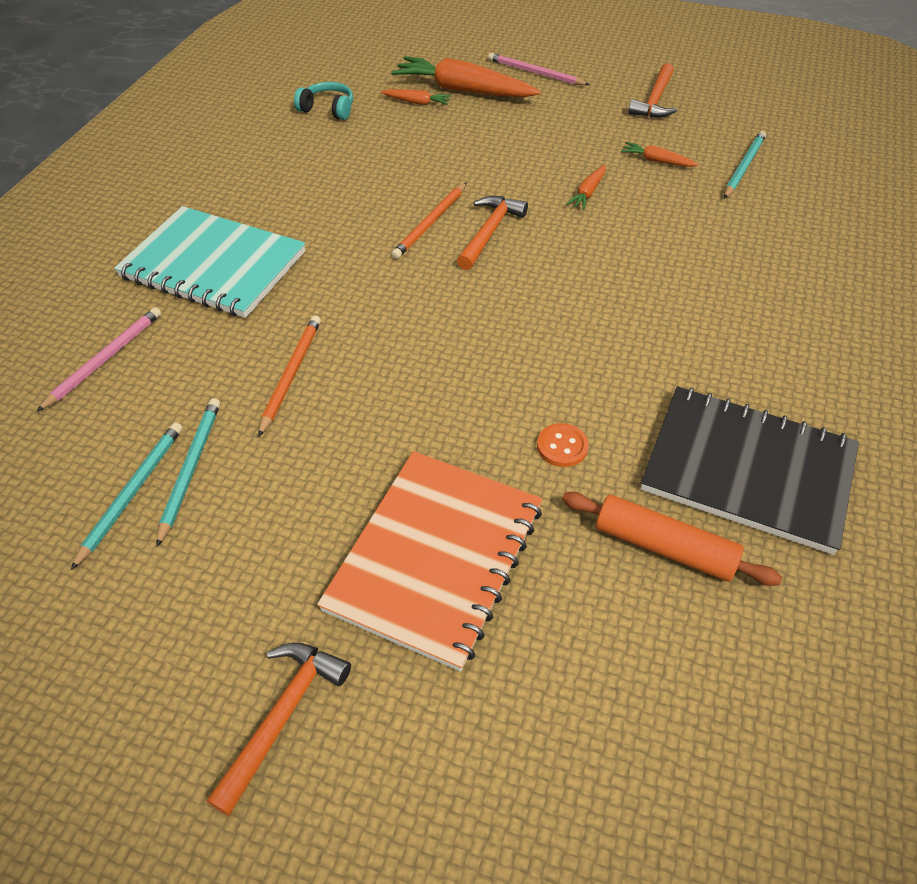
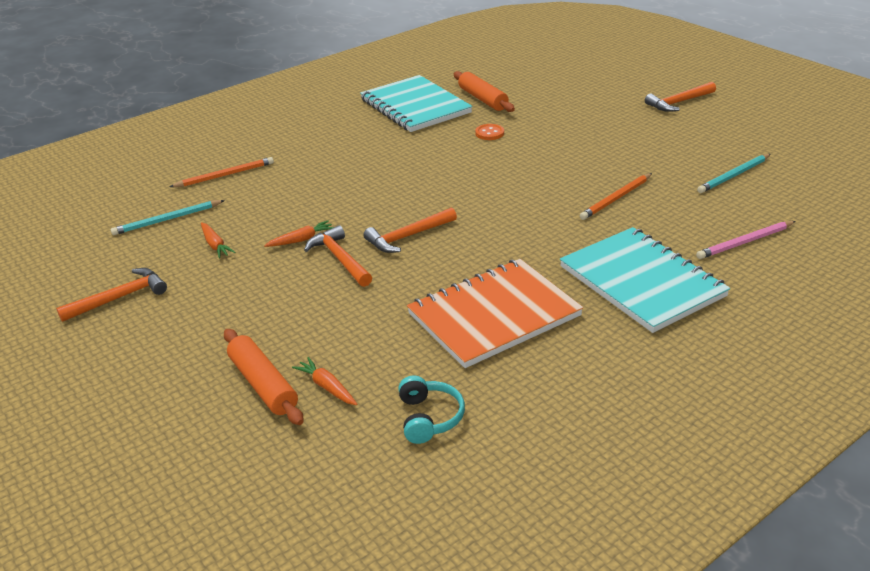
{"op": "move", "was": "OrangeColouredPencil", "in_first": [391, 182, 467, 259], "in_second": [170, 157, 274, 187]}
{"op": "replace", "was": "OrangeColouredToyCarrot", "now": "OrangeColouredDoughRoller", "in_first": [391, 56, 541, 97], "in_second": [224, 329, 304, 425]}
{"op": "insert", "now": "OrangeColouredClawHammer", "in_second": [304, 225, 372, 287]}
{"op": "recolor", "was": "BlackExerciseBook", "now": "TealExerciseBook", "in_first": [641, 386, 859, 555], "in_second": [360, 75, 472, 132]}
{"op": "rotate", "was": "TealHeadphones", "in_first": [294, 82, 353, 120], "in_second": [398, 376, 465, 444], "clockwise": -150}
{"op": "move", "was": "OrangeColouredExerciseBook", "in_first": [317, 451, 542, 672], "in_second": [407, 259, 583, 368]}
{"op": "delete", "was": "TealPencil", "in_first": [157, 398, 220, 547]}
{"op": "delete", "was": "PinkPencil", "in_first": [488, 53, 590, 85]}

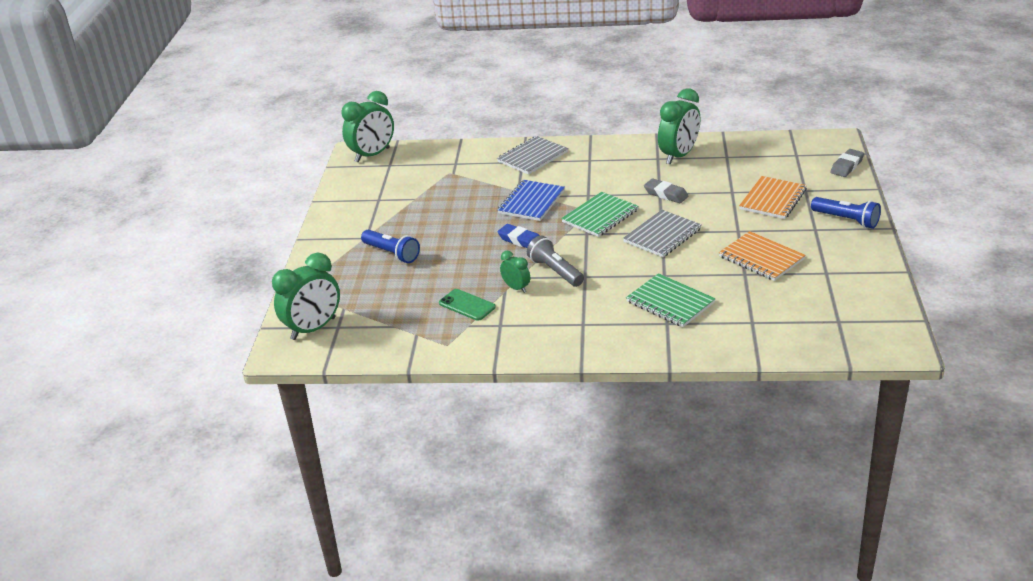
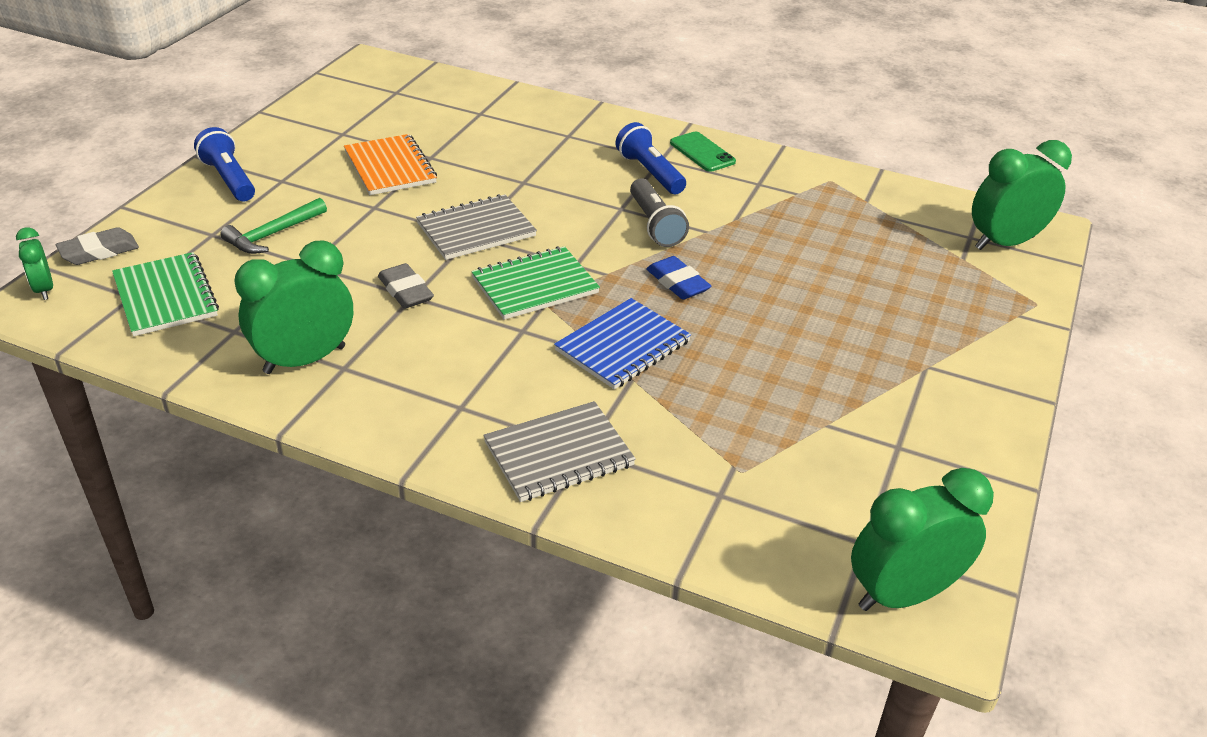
{"op": "move", "was": "GreenClock", "in_first": [500, 251, 530, 293], "in_second": [16, 227, 53, 300]}
{"op": "move", "was": "GreenExerciseBook", "in_first": [626, 273, 716, 327], "in_second": [112, 252, 219, 336]}
{"op": "replace", "was": "OrangeColouredExerciseBook", "now": "GreenClawHammer", "in_first": [739, 176, 807, 219], "in_second": [220, 198, 327, 254]}
{"op": "move", "was": "CobaltFlashlight", "in_first": [361, 230, 420, 263], "in_second": [616, 122, 686, 194]}
{"op": "move", "was": "GreenMobilePhone", "in_first": [439, 289, 496, 321], "in_second": [670, 132, 736, 172]}

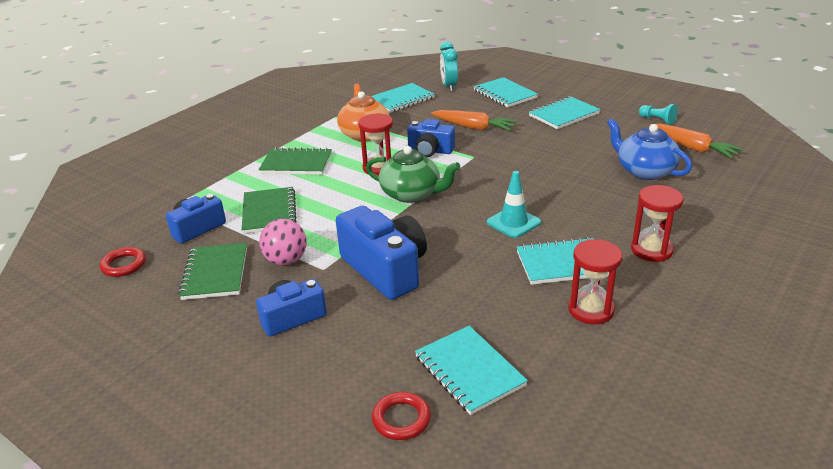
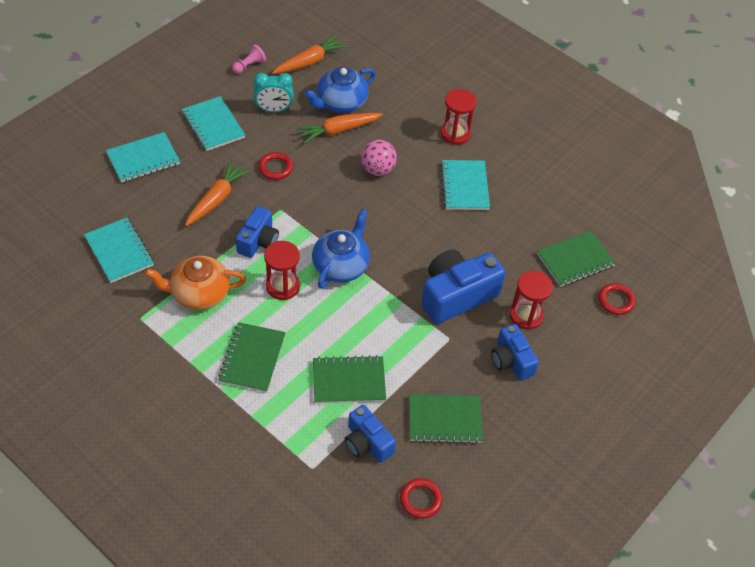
{"op": "recolor", "was": "TealGamePawn", "now": "PinkGamePawn", "in_first": [639, 104, 678, 125], "in_second": [232, 44, 266, 74]}
{"op": "move", "was": "TealClock", "in_first": [440, 42, 458, 91], "in_second": [254, 73, 294, 112]}
{"op": "insert", "now": "CrimsonHoop", "in_second": [258, 152, 293, 180]}
{"op": "insert", "now": "OrangeColouredToyCarrot", "in_second": [296, 113, 383, 144]}
{"op": "recolor", "was": "GreenTeaPot", "now": "CobaltTeaPot", "in_first": [366, 146, 460, 203], "in_second": [312, 209, 370, 289]}
{"op": "move", "was": "PinkSphere", "in_first": [259, 219, 307, 265], "in_second": [361, 139, 397, 176]}
{"op": "move", "was": "CrimsonSandTimer", "in_first": [568, 239, 622, 324], "in_second": [510, 271, 553, 330]}
{"op": "recolor", "was": "TealExerciseBook", "now": "GreenExerciseBook", "in_first": [415, 326, 528, 415], "in_second": [537, 231, 616, 287]}
{"op": "delete", "was": "TealSafetyCone", "in_first": [487, 171, 541, 238]}

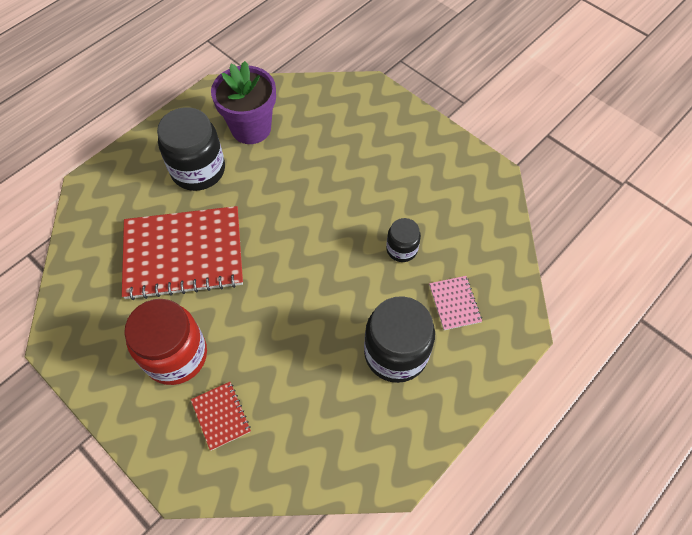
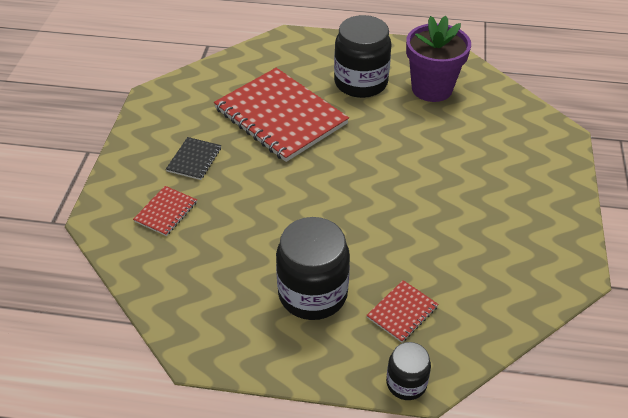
{"op": "replace", "was": "CrimsonPreserveJar", "now": "BlackExerciseBook", "in_first": [124, 299, 207, 385], "in_second": [166, 137, 221, 180]}
{"op": "recolor", "was": "PinkExerciseBook", "now": "CrimsonExerciseBook", "in_first": [429, 276, 482, 330], "in_second": [366, 280, 438, 343]}
{"op": "move", "was": "BlackPreserveJar", "in_first": [386, 218, 421, 262], "in_second": [386, 342, 431, 400]}

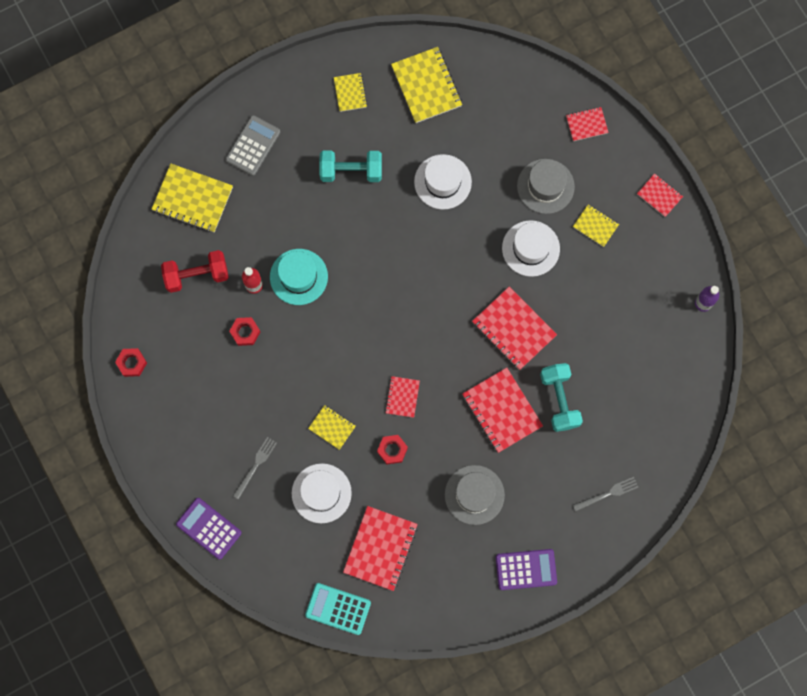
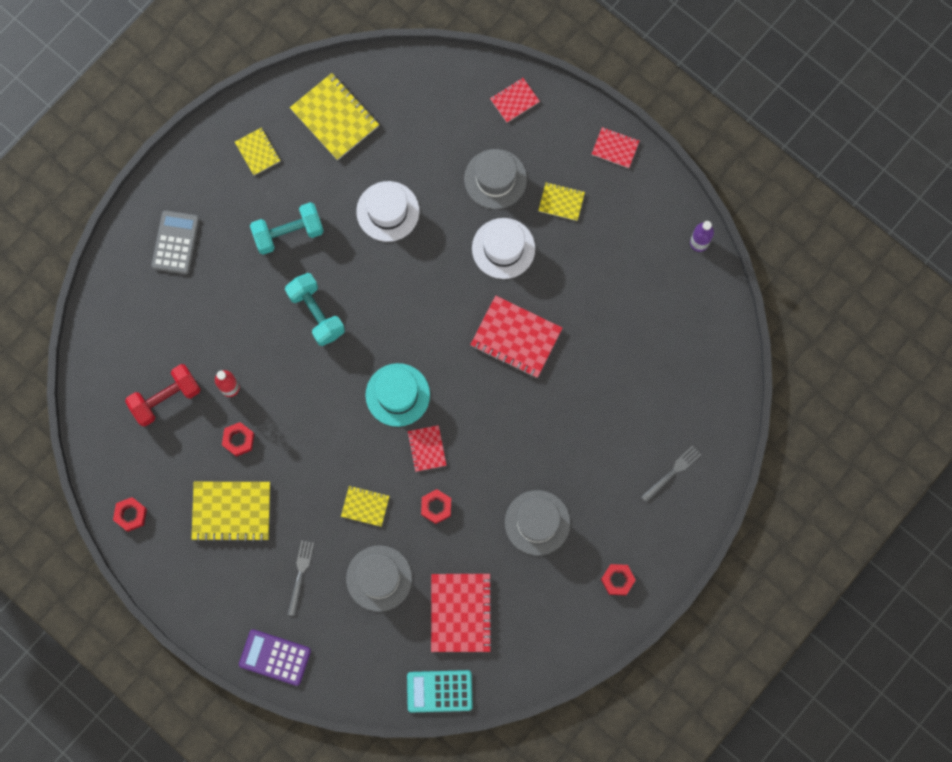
{"op": "move", "was": "YellowExerciseBook", "in_first": [152, 164, 233, 232], "in_second": [192, 482, 270, 542]}
{"op": "move", "was": "TealDumbbell", "in_first": [540, 363, 583, 432], "in_second": [285, 273, 345, 346]}
{"op": "recolor", "was": "WhiteTallHat", "now": "GrayTallHat", "in_first": [292, 463, 352, 523], "in_second": [346, 545, 412, 612]}
{"op": "move", "was": "TealTallHat", "in_first": [270, 249, 328, 305], "in_second": [365, 363, 430, 427]}
{"op": "replace", "was": "VioletCalculator", "now": "CrimsonHexNut", "in_first": [495, 549, 557, 590], "in_second": [601, 564, 636, 596]}
{"op": "delete", "was": "CrimsonExerciseBook", "in_first": [462, 368, 543, 453]}

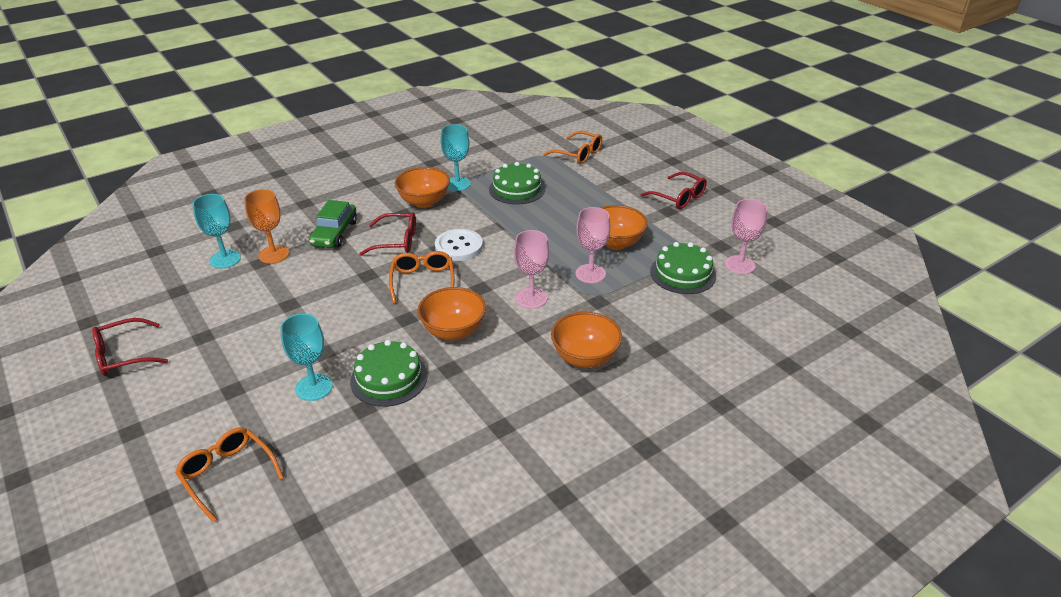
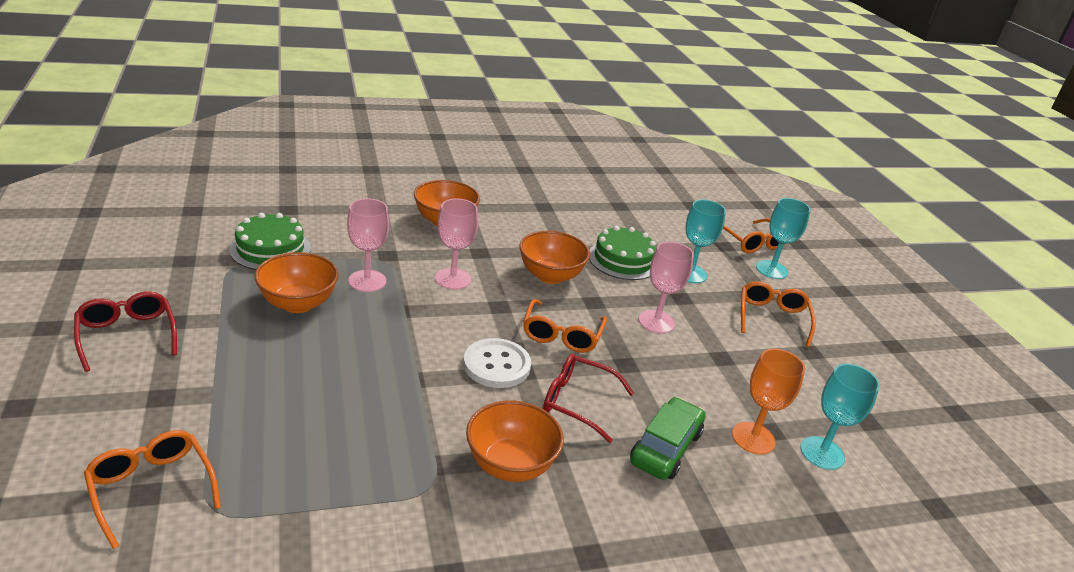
{"op": "move", "was": "PinkChalice", "in_first": [725, 199, 767, 274], "in_second": [638, 242, 694, 333]}
{"op": "insert", "now": "OrangeColouredEyeglasses", "in_second": [741, 281, 816, 347]}
{"op": "move", "was": "TealChalice", "in_first": [440, 124, 471, 191], "in_second": [756, 198, 811, 279]}
{"op": "delete", "was": "CrimsonEyeglasses", "in_first": [92, 318, 168, 376]}
{"op": "delete", "was": "GreenCake", "in_first": [489, 162, 545, 204]}

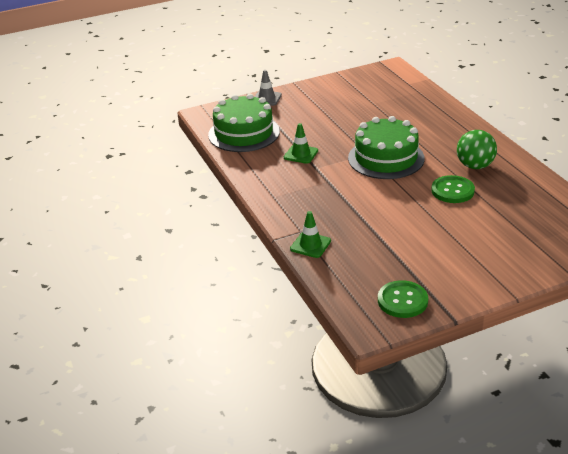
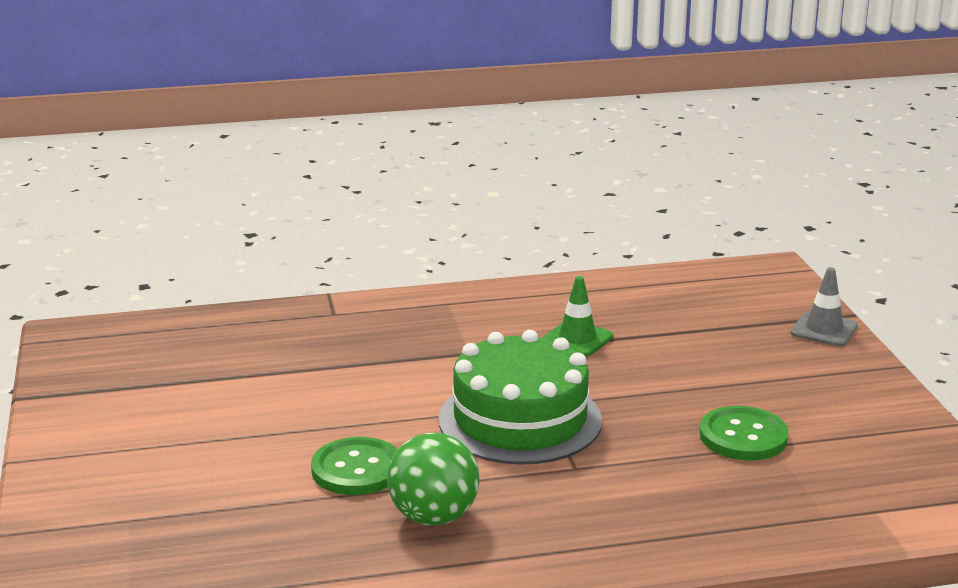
{"op": "move", "was": "GreenButton", "in_first": [378, 280, 428, 318], "in_second": [699, 406, 789, 460]}
{"op": "delete", "was": "GreenCake", "in_first": [208, 94, 280, 152]}
{"op": "delete", "was": "GreenSafetyCone", "in_first": [290, 211, 331, 258]}

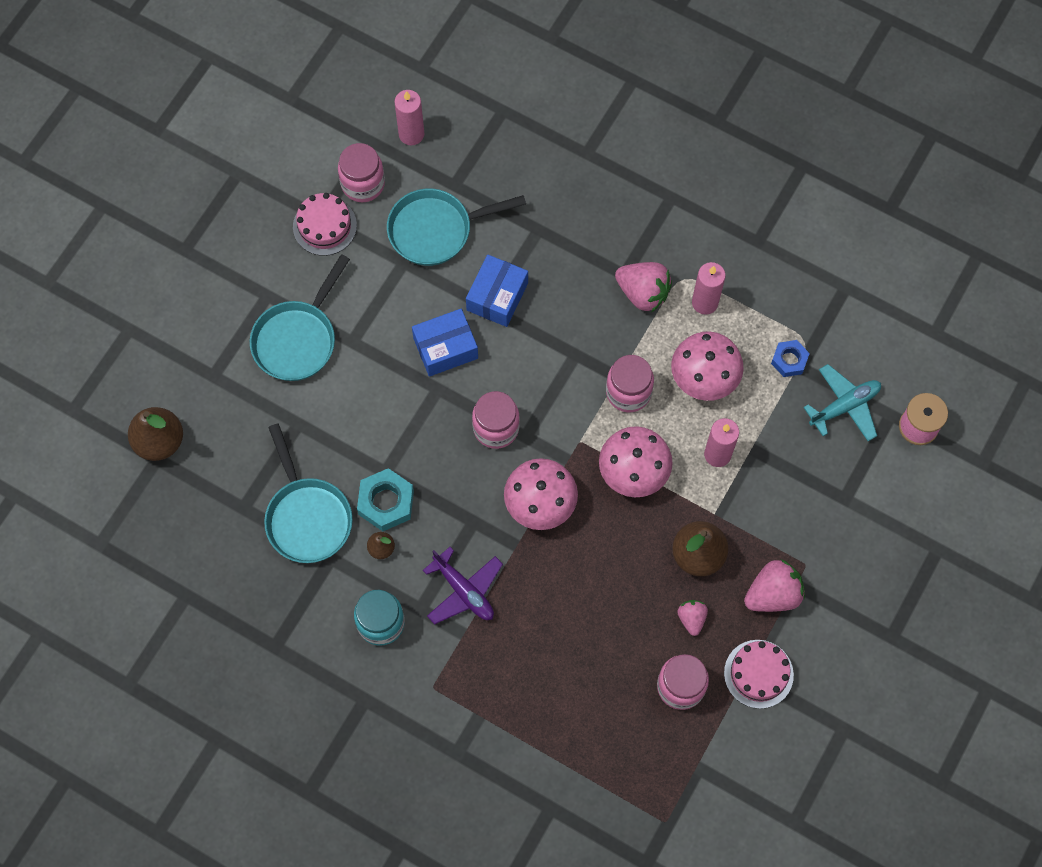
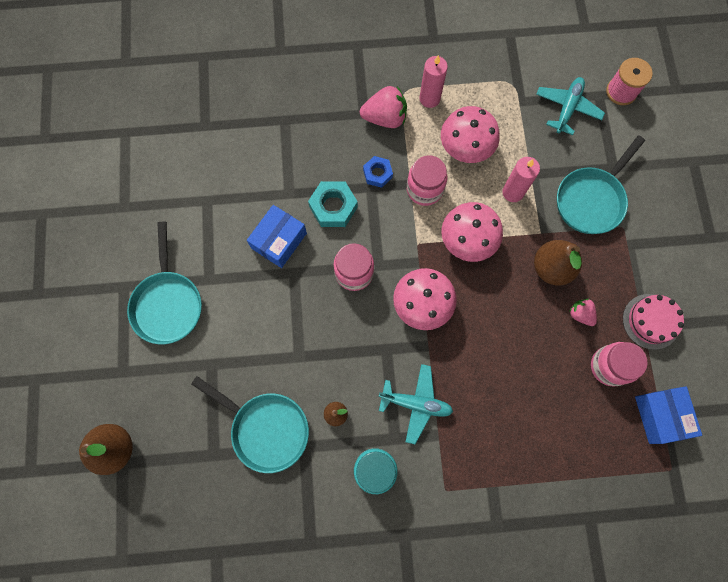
{"op": "move", "was": "TealHexNut", "in_first": [357, 468, 414, 531], "in_second": [308, 181, 358, 227]}
{"op": "move", "was": "CobaltHexNut", "in_first": [771, 340, 810, 377], "in_second": [363, 156, 393, 188]}
{"op": "recolor", "was": "VioletAeroplane", "now": "TealAeroplane", "in_first": [423, 547, 503, 625], "in_second": [379, 364, 453, 444]}
{"op": "move", "was": "TealSkillet", "in_first": [387, 189, 526, 266], "in_second": [557, 136, 645, 234]}
{"op": "move", "was": "CobaltParcel", "in_first": [466, 254, 528, 327], "in_second": [635, 386, 702, 444]}
{"op": "delete", "was": "PinkCake", "in_first": [293, 193, 357, 256]}
{"op": "delete", "was": "PinkPreserveJar", "in_first": [338, 143, 385, 202]}
{"op": "delete", "was": "PinkWaxCandle", "in_first": [394, 90, 424, 145]}
{"op": "delete", "was": "PinkBerry", "in_first": [744, 559, 805, 612]}

